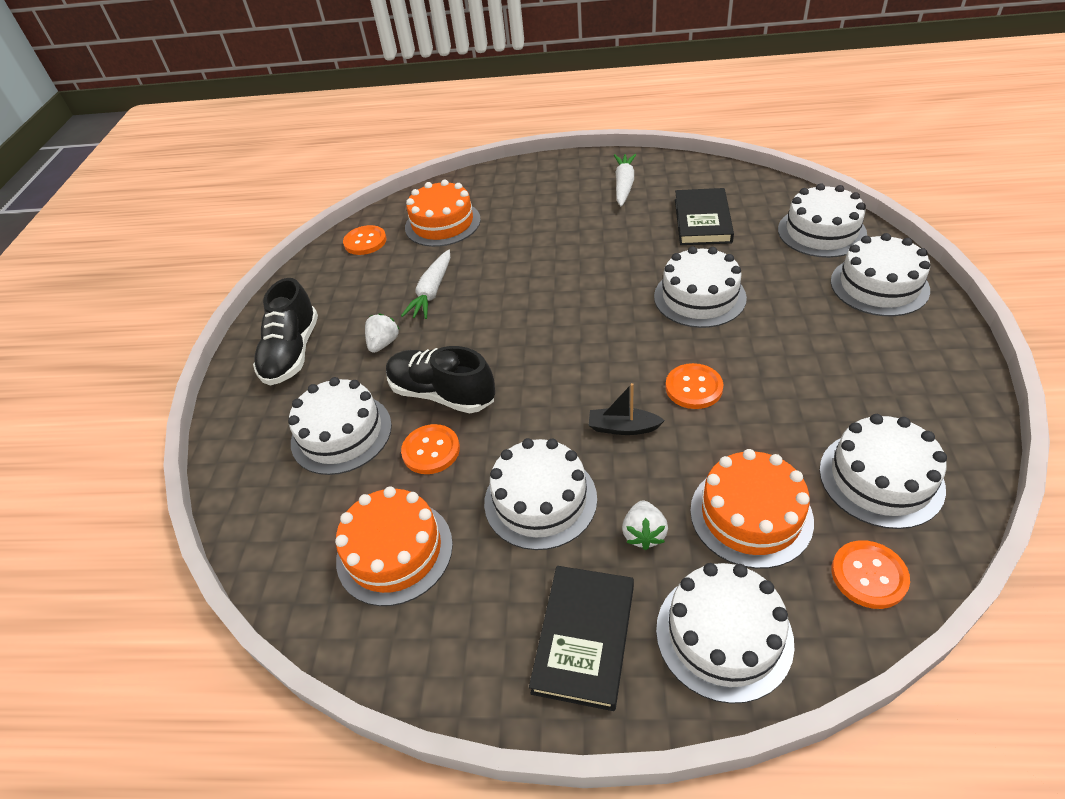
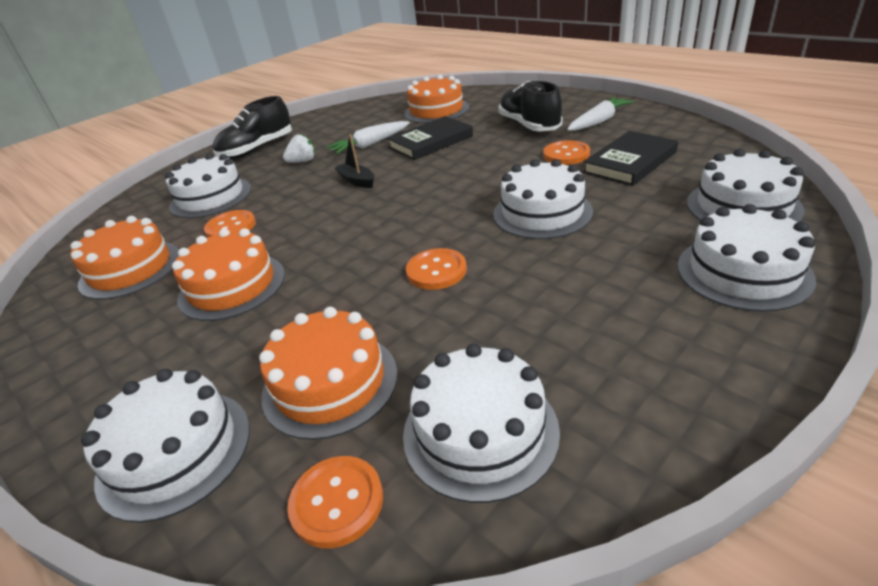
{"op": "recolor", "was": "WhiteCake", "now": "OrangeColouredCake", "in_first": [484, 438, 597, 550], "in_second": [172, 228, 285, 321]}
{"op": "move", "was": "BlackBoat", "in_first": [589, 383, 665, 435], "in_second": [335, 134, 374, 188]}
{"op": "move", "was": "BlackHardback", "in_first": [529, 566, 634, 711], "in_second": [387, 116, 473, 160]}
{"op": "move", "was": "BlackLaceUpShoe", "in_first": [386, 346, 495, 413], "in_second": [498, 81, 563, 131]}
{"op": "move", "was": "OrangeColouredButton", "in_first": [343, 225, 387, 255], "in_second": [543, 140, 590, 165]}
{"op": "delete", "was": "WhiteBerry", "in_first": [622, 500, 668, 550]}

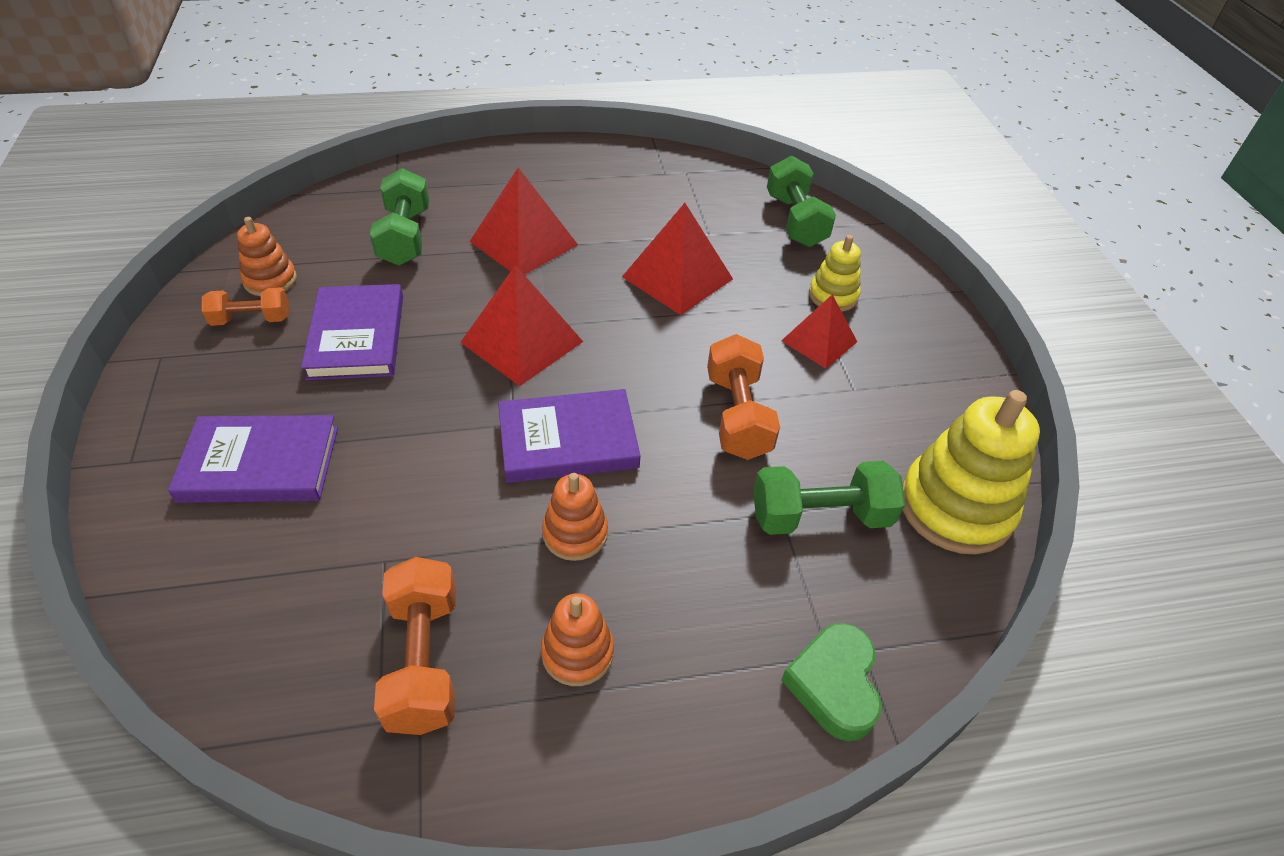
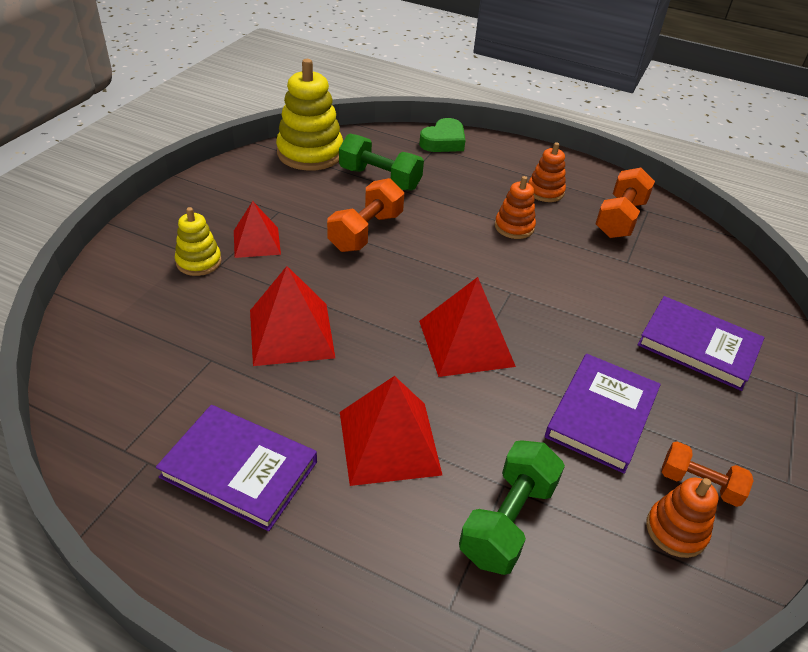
{"op": "move", "was": "VioletHardback", "in_first": [498, 389, 641, 483], "in_second": [156, 405, 317, 531]}
{"op": "delete", "was": "GreenDumbbell", "in_first": [767, 156, 836, 247]}

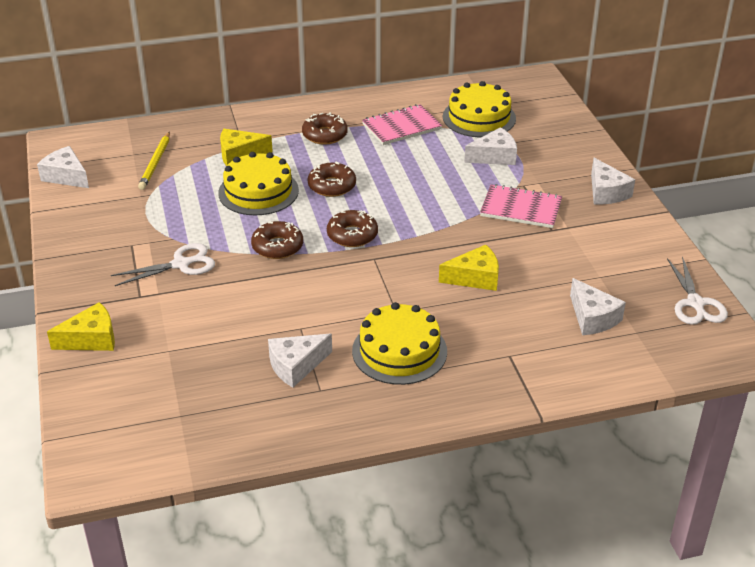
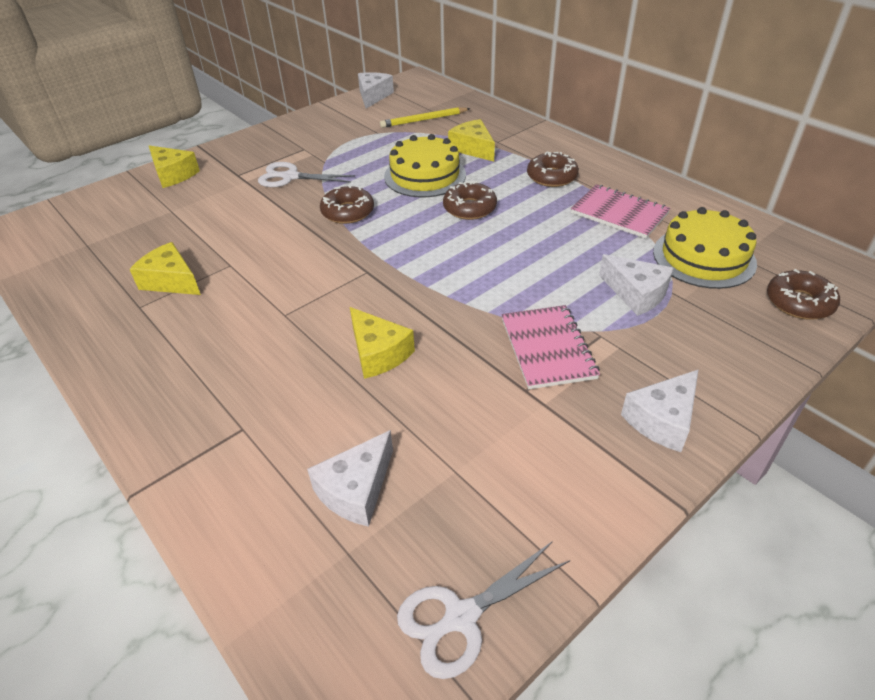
{"op": "recolor", "was": "WhiteCheeseWedge", "now": "YellowCheeseWedge", "in_first": [268, 334, 332, 388], "in_second": [129, 242, 201, 295]}
{"op": "rotate", "was": "WhitePairOfScissors", "in_first": [111, 243, 215, 286], "in_second": [258, 162, 355, 187], "clockwise": 150}
{"op": "move", "was": "DarkBrownGlazedDonut", "in_first": [327, 210, 378, 247], "in_second": [767, 269, 840, 320]}
{"op": "delete", "was": "YellowCake", "in_first": [352, 302, 447, 385]}

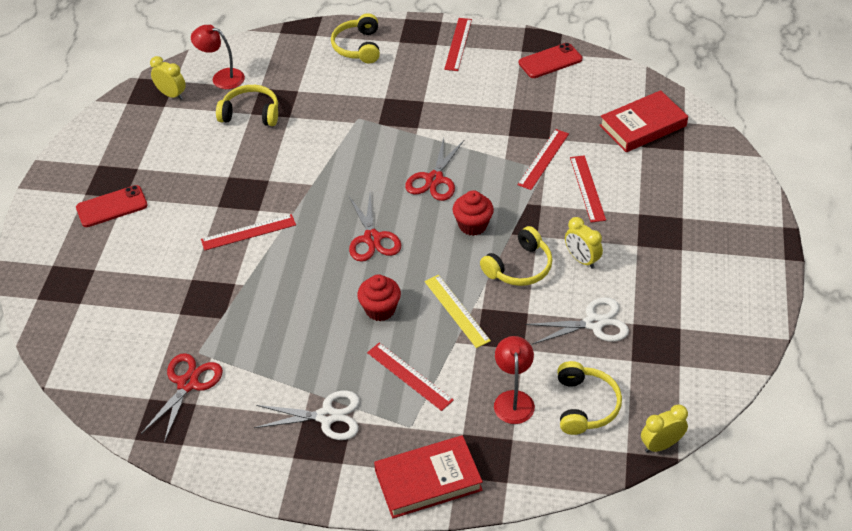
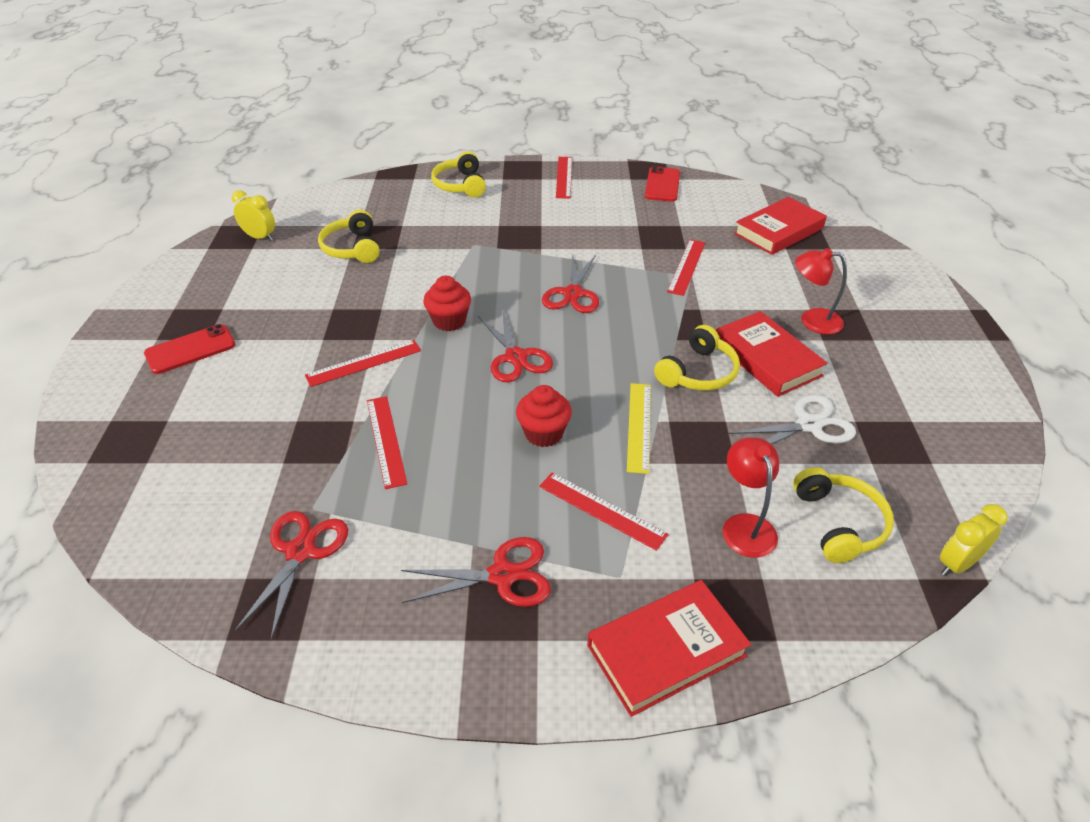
{"op": "rotate", "was": "YellowHeadphones", "in_first": [216, 85, 278, 126], "in_second": [318, 210, 380, 263], "clockwise": -105}
{"op": "move", "was": "CrimsonRuler", "in_first": [570, 155, 606, 223], "in_second": [367, 396, 407, 489]}
{"op": "recolor", "was": "WhitePairOfScissors", "now": "CrimsonPairOfScissors", "in_first": [254, 391, 360, 440], "in_second": [401, 537, 551, 607]}
{"op": "move", "was": "CrimsonCupcake", "in_first": [452, 190, 494, 236], "in_second": [423, 276, 471, 331]}
{"op": "rotate", "was": "YellowRuler", "in_first": [424, 275, 491, 348], "in_second": [627, 383, 651, 474], "clockwise": 45}
{"op": "rotate", "was": "CrimsonMobilePhone", "in_first": [519, 43, 582, 78], "in_second": [645, 166, 680, 202], "clockwise": -45}
{"op": "replace", "was": "YellowClock", "now": "CrimsonHardback", "in_first": [565, 217, 603, 269], "in_second": [716, 311, 828, 397]}
{"op": "move", "was": "CrimsonDeskLamp", "in_first": [191, 25, 245, 89], "in_second": [795, 248, 847, 334]}

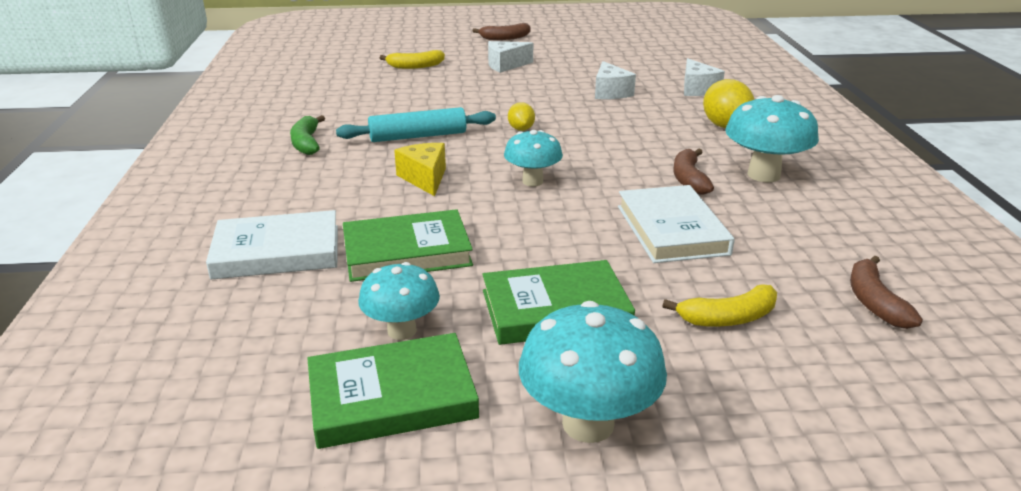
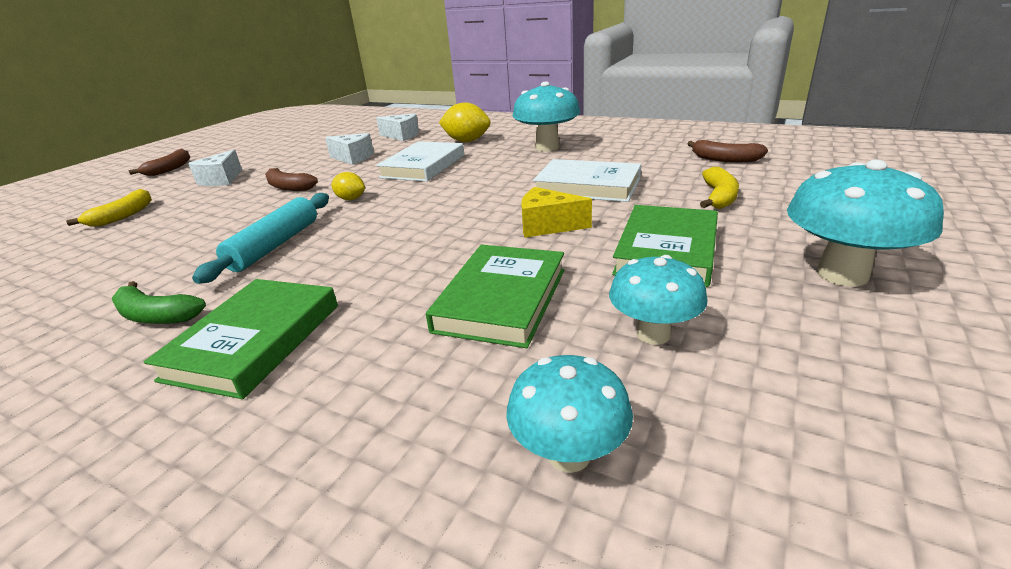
{"op": "move", "was": "GreenHardback", "in_first": [307, 333, 479, 449], "in_second": [144, 279, 338, 399]}
{"op": "move", "was": "DarkBrownBanana", "in_first": [673, 149, 714, 195], "in_second": [265, 168, 318, 191]}
{"op": "move", "was": "WhiteHardback", "in_first": [206, 210, 338, 280], "in_second": [376, 141, 464, 182]}
{"op": "move", "was": "TealToadstool", "in_first": [504, 130, 563, 186], "in_second": [506, 355, 633, 473]}
{"op": "move", "was": "YellowCheeseWedge", "in_first": [394, 143, 446, 196], "in_second": [521, 187, 592, 238]}

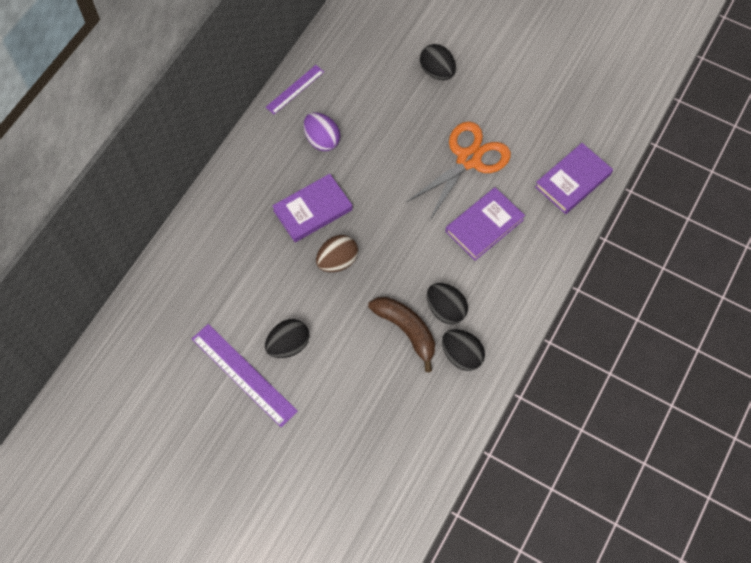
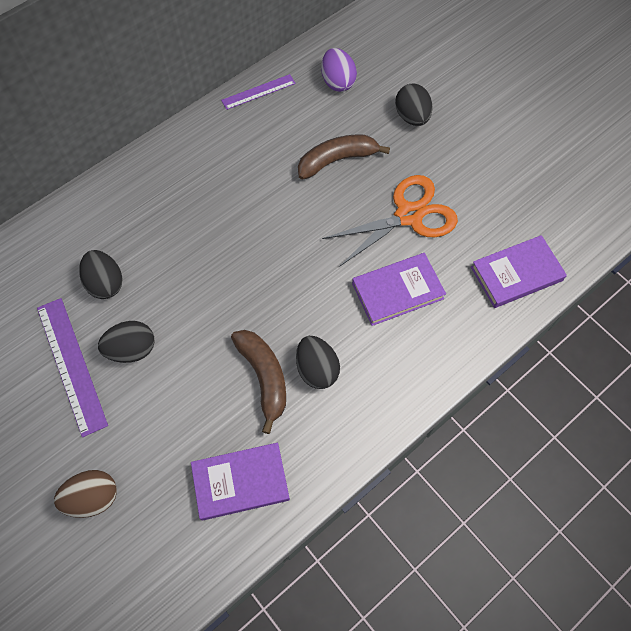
{"op": "move", "was": "DarkBrownEgg", "in_first": [316, 235, 358, 272], "in_second": [54, 470, 117, 518]}
{"op": "move", "was": "BlackEgg", "in_first": [442, 329, 485, 371], "in_second": [79, 250, 123, 299]}
{"op": "move", "was": "VioletHardback", "in_first": [272, 174, 353, 242], "in_second": [191, 443, 290, 521]}
{"op": "insert", "now": "DarkBrownBanana", "in_second": [298, 135, 390, 180]}
{"op": "move", "was": "VioletEgg", "in_first": [303, 113, 340, 151], "in_second": [321, 48, 357, 92]}

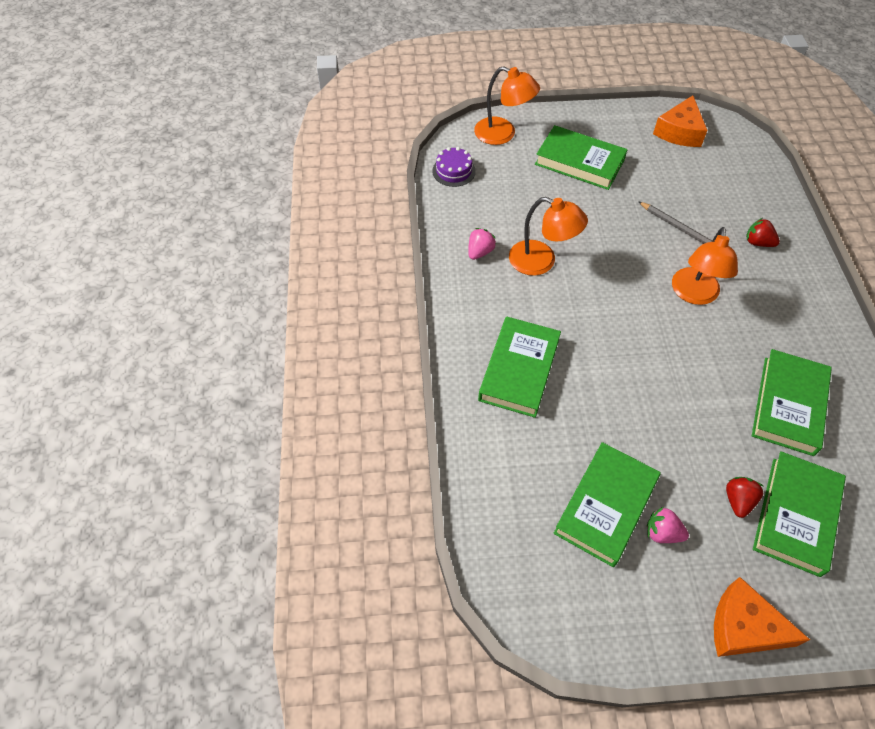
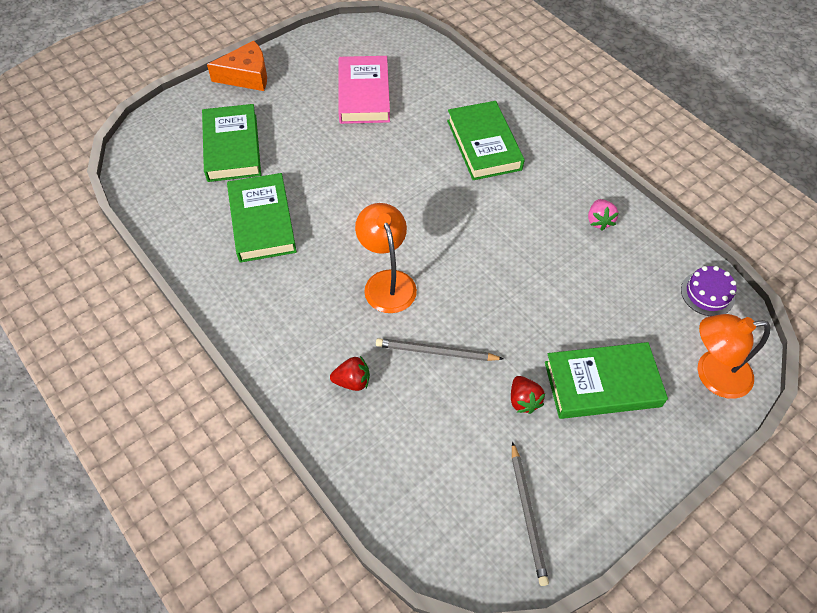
{"op": "recolor", "was": "GreenHardback", "now": "PinkHardback", "in_first": [553, 442, 661, 567], "in_second": [338, 56, 390, 124]}
{"op": "move", "was": "CrimsonBerry", "in_first": [726, 477, 763, 518], "in_second": [511, 376, 545, 414]}
{"op": "replace", "was": "OrangeColouredCheeseWedge", "now": "GrayPencil", "in_first": [653, 95, 708, 147], "in_second": [512, 441, 549, 586]}
{"op": "delete", "was": "OrangeColouredDeskLamp", "in_first": [509, 197, 588, 276]}
{"op": "delete", "was": "PinkBerry", "in_first": [647, 506, 689, 543]}

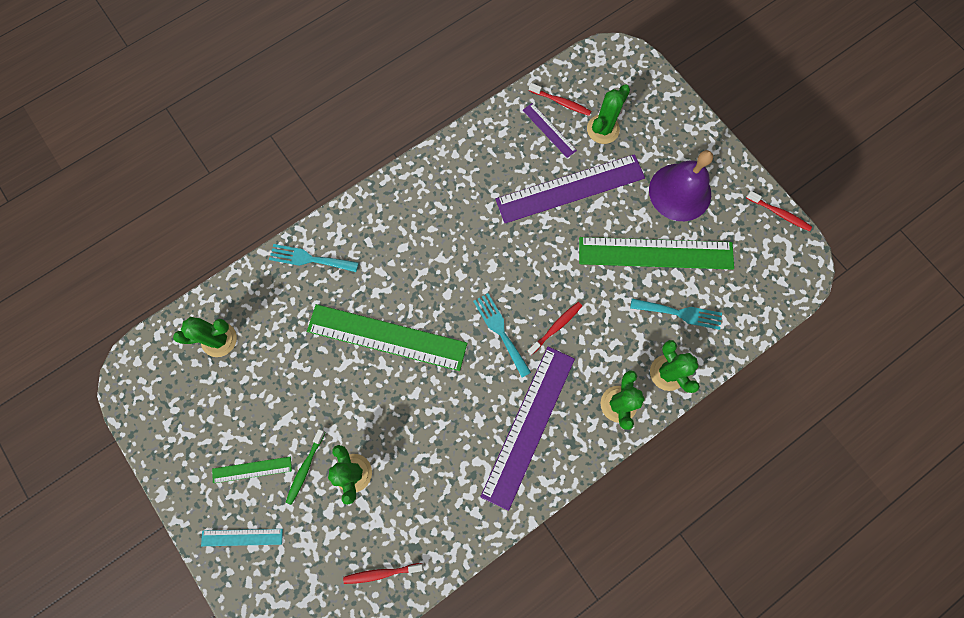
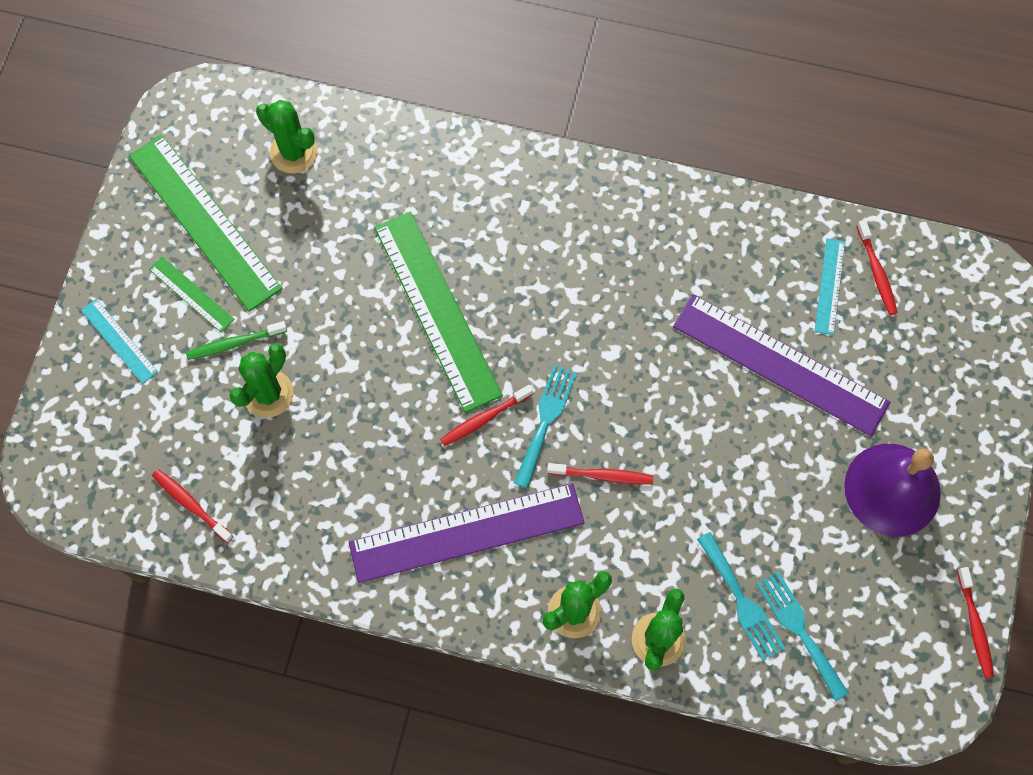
{"op": "move", "was": "GreenRuler", "in_first": [579, 237, 734, 270], "in_second": [129, 134, 282, 312]}
{"op": "insert", "now": "CrimsonToothBrush", "in_second": [440, 385, 533, 446]}
{"op": "move", "was": "TealFork", "in_first": [269, 244, 359, 272], "in_second": [756, 571, 849, 701]}
{"op": "recolor", "was": "VioletRuler", "now": "TealRuler", "in_first": [523, 103, 577, 158], "in_second": [814, 238, 845, 335]}
{"op": "delete", "was": "GreenPricklyPlant", "in_first": [587, 84, 630, 144]}

